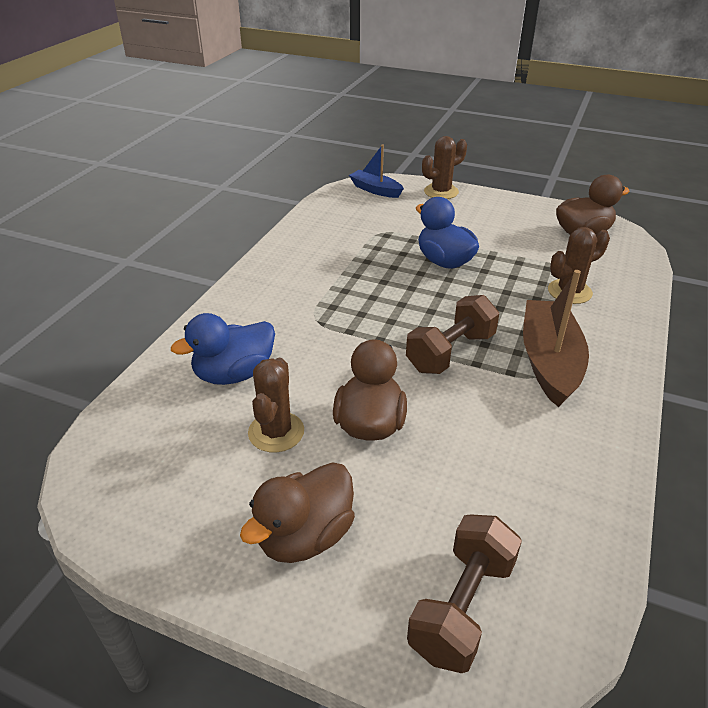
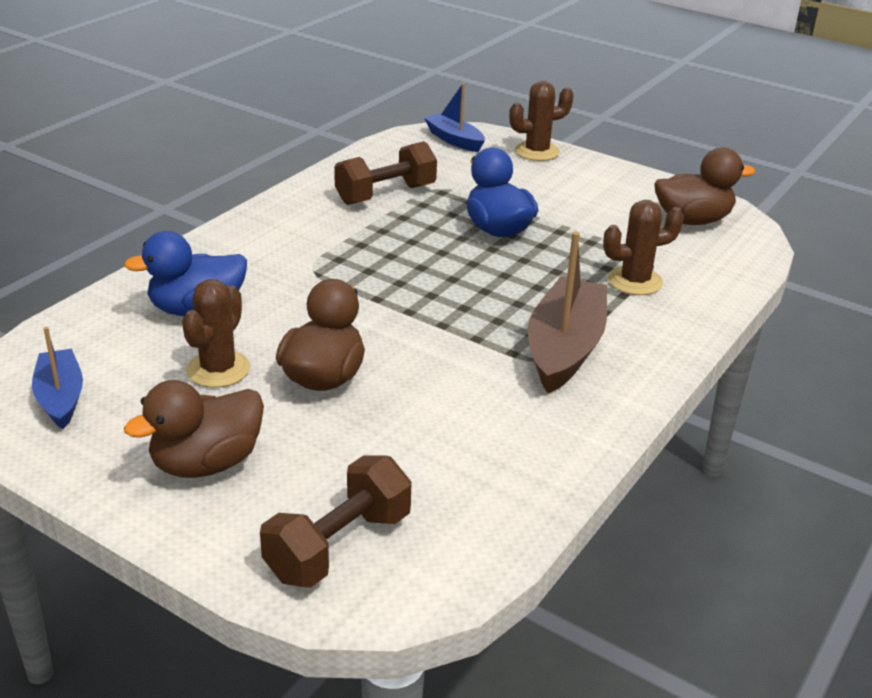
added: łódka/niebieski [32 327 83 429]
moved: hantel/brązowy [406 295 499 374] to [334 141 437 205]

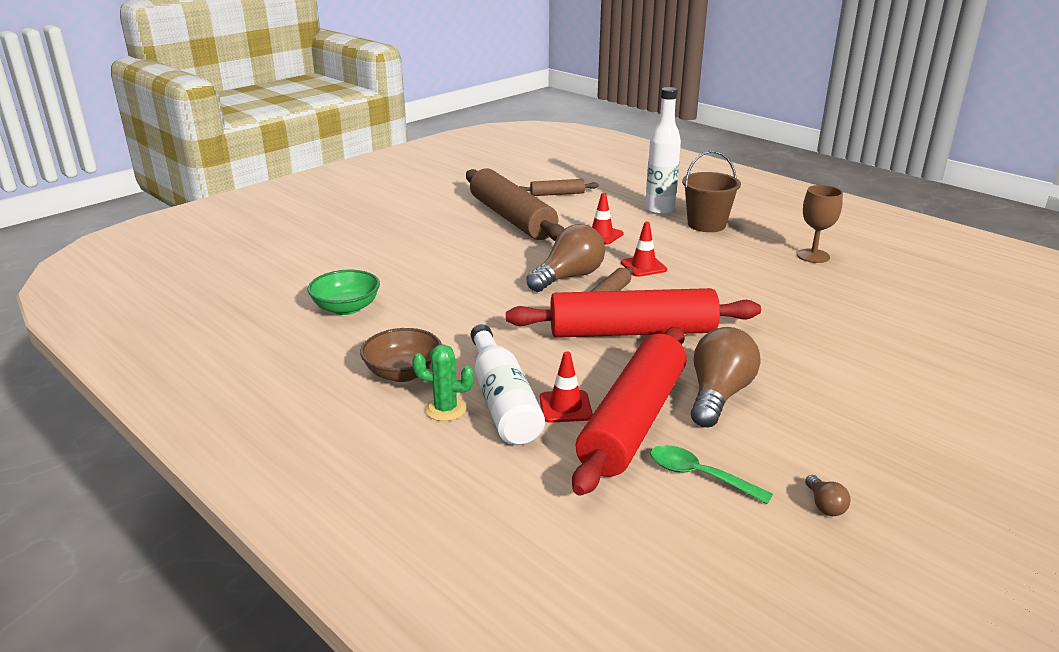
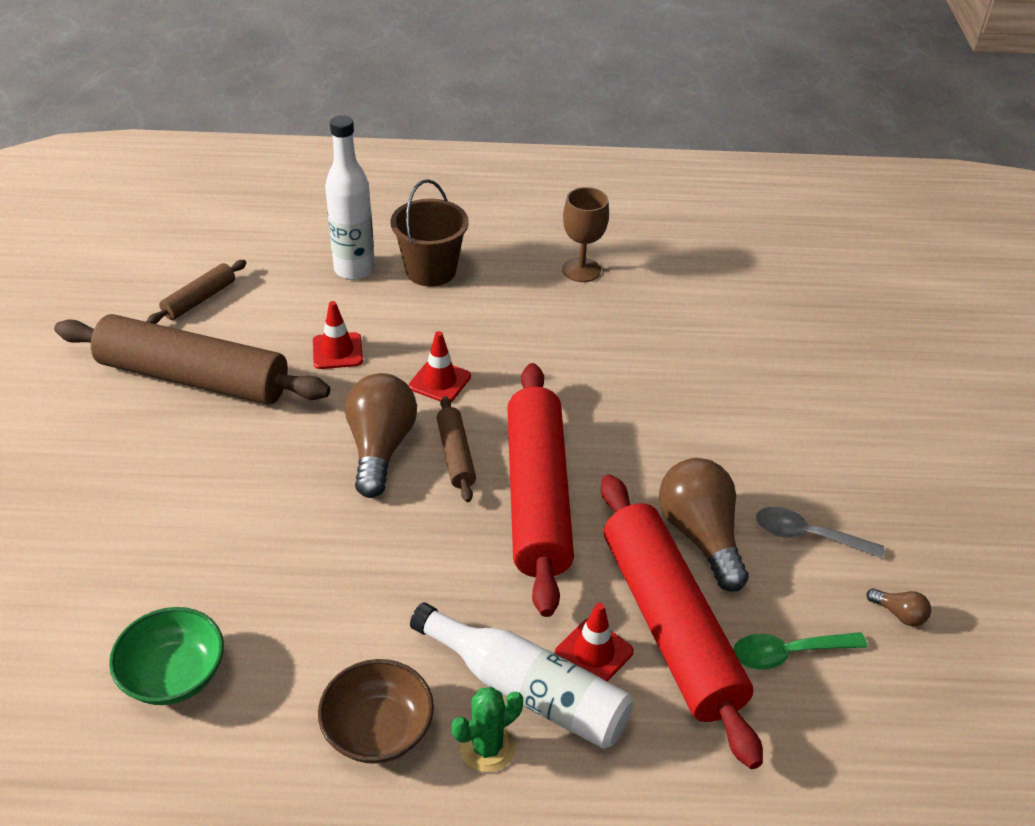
added: łyżka/szary [756 507 884 558]
turned: wałek do ciasta/czerwony [506 288 761 338] = [507 363 574 617] 45 degrees counterclockwise

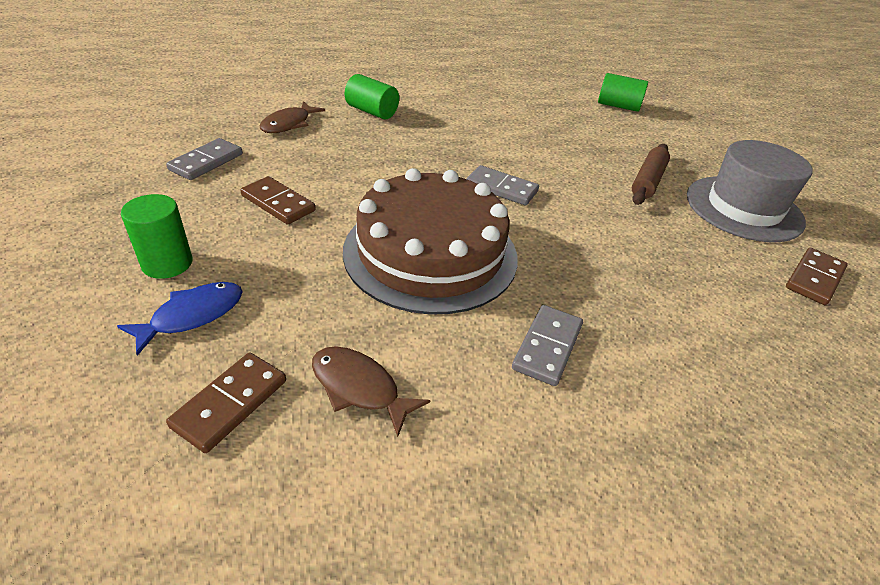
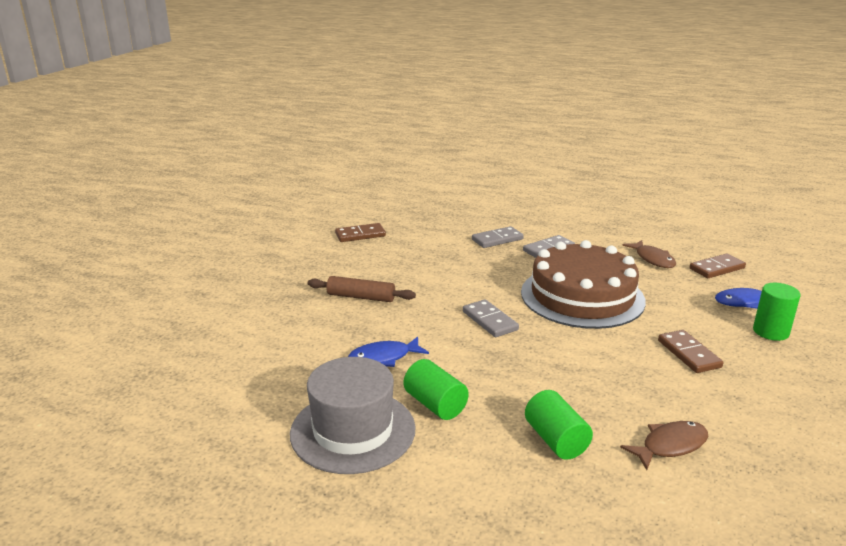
added: ryba/niebieski [348 337 429 367]
moved: walec/zielony [598 73 648 112] to [403 359 469 420]; kostka domina/szary [166 138 243 180] to [472 226 524 248]; kapelusz/szary [687 140 813 242] to [290 357 416 474]
turned: wałek do ciasta/brązowy [632 144 670 205] = [308 276 416 302] 45 degrees clockwise

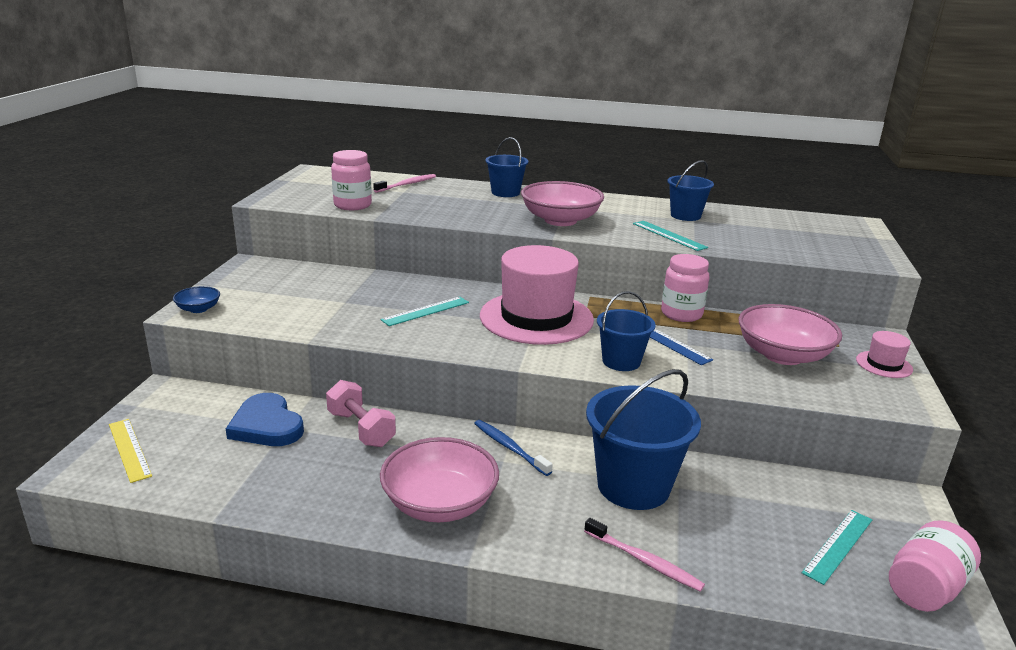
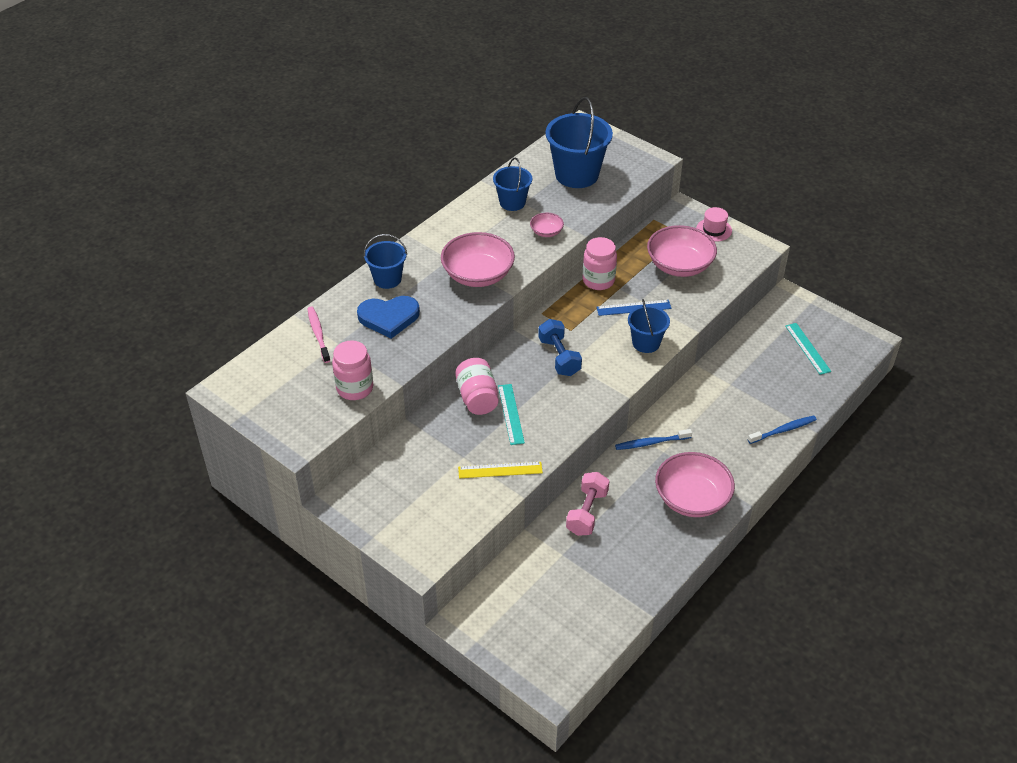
removed: miska/niebieski [173 286 220 313]
moved: wiadro/niebieski [586 369 701 510] to [546 97 613 188]; serce/niebieski [226 393 304 446] to [357 296 420 339]; linijka/żółty [109 419 152 483] to [458 462 543 478]; słoik/różowy [889 520 981 612] to [455 358 498 415]
replaced: linijka/turkusowy [633 221 708 251] to miska/różowy [530 213 564 237]; kapelusz/różowy [480 245 594 345] to hantel/niebieski [538 319 582 376]
recoloured: szczoteczka do zębów/różowy [584 518 705 592] to szczoteczka do zębów/niebieski [748 416 817 444]
turned: hantel/różowy [326 380 396 447] = [566 472 609 536] 60 degrees counterclockwise

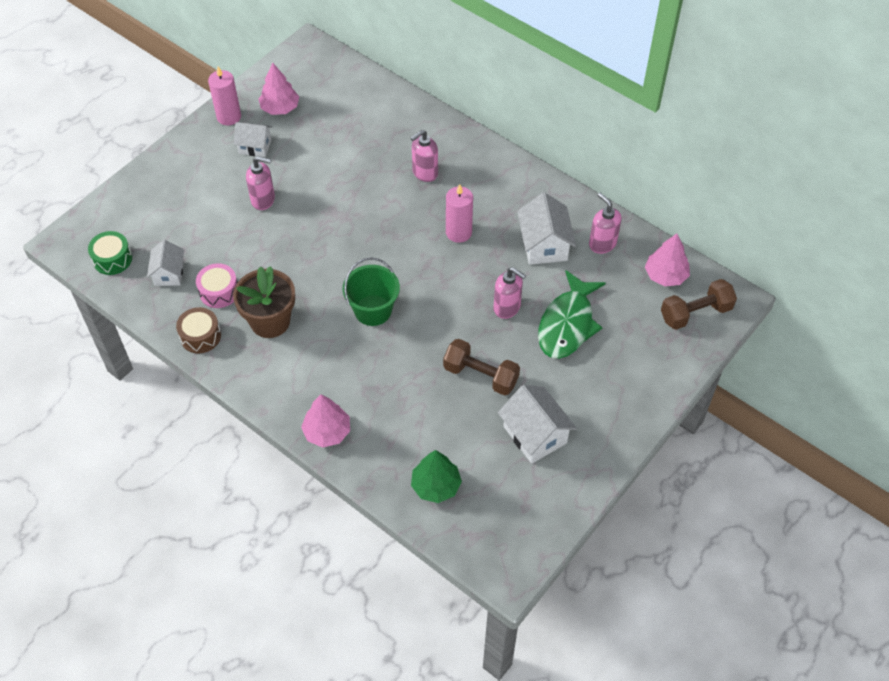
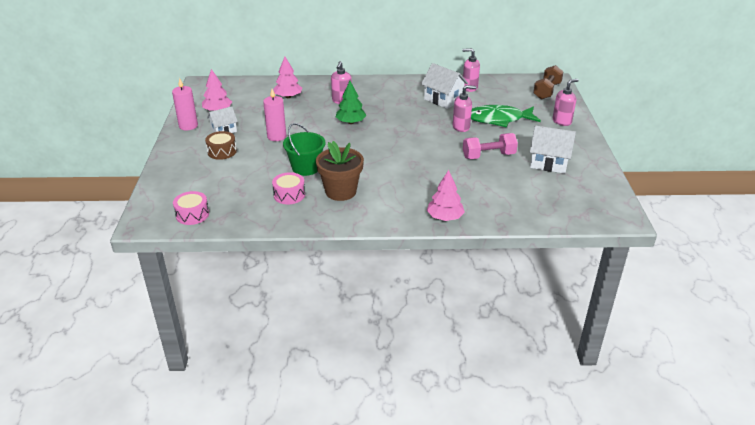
removed: domek/biały [147 240 184 286]
moved: dozownik mydła/różowy [246 156 275 210] to [553 79 579 126]; świeca/różowy [446 184 473 243] to [263 89 286 141]; drzewko/różowy [645 234 690 286] to [273 57 302 98]; wiadro/zielony [343 257 400 326] to [283 123 326 176]; bęben/brązowy [176 307 221 353] to [205 131 237 160]; drzewko/zielony [411 450 462 503] to [336 81 367 124]
recoloured: bęben/zielony [88 231 132 275] to bęben/różowy [173 191 209 225]; hantel/brązowy [443 339 520 396] to hantel/różowy [463 133 518 159]
turned: ryba/zielony [538 270 606 359] = [471 105 541 127] 105 degrees clockwise

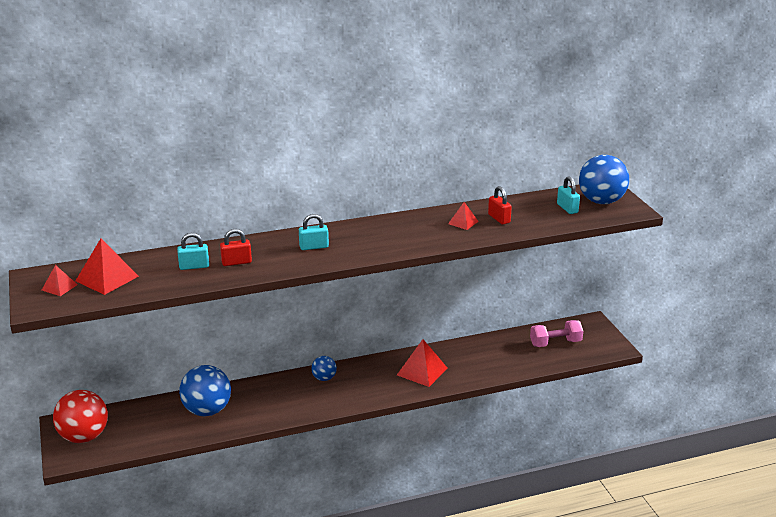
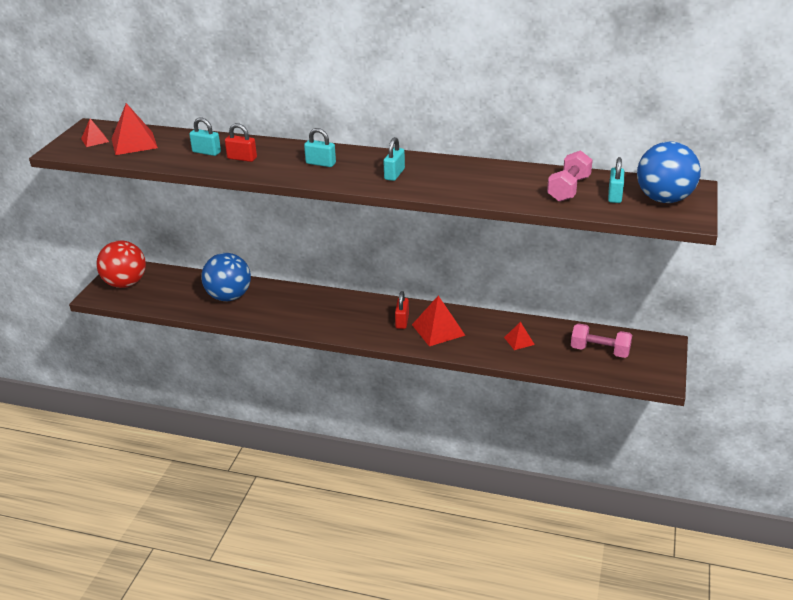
removed: piłka/niebieski [311 356 337 381]
added: kłódka/turkusowy [383 137 405 181]; hantel/różowy [547 150 593 202]
moved: kłódka/czerwony [488 186 512 225] to [395 291 409 329]; piramida/czerwony [448 202 479 230] to [504 322 535 350]

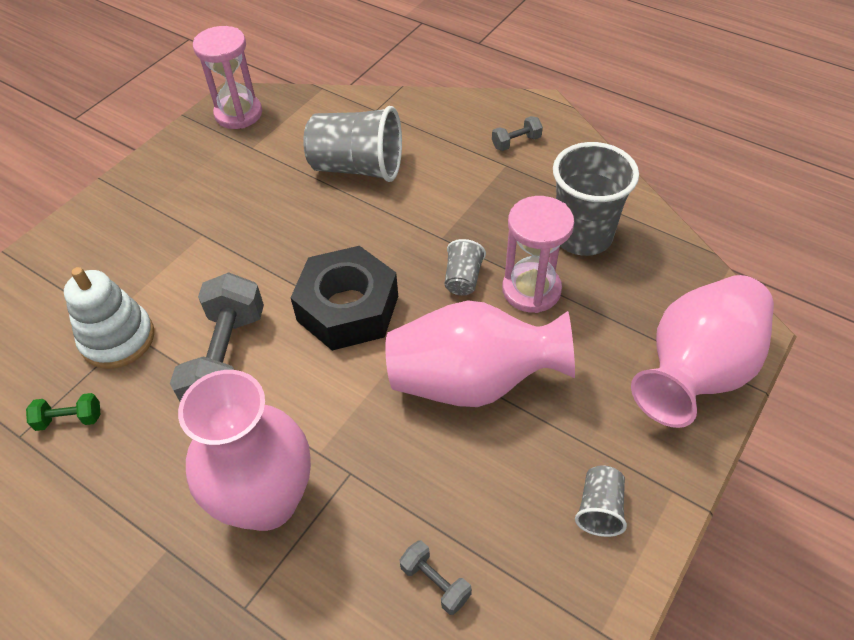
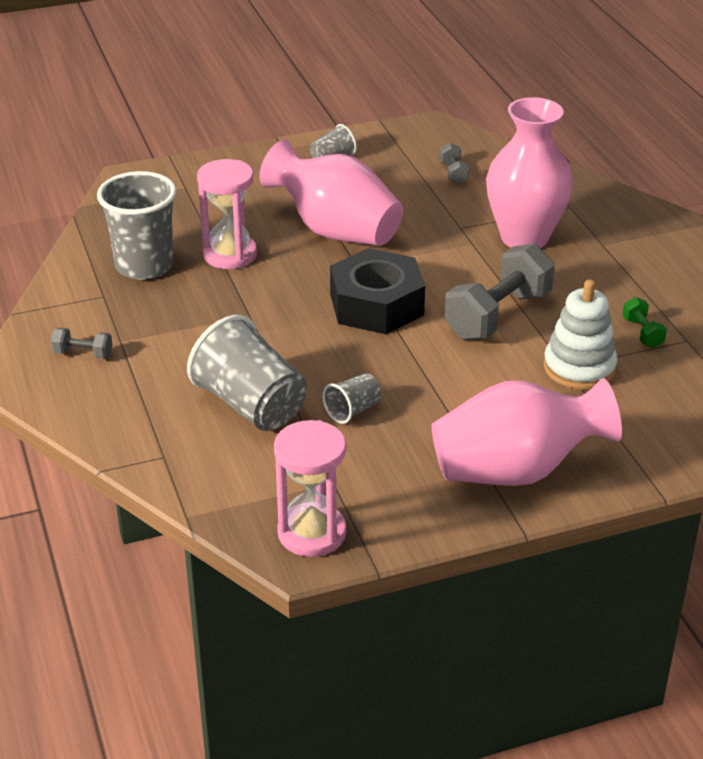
moved: szklanka/szary [444 239 486 296] to [322 373 381 424]; wazon/różowy [631 275 774 428] to [432 378 622 486]
turned: hantel/zielony [26 393 101 431] = [622 297 667 348] 45 degrees clockwise

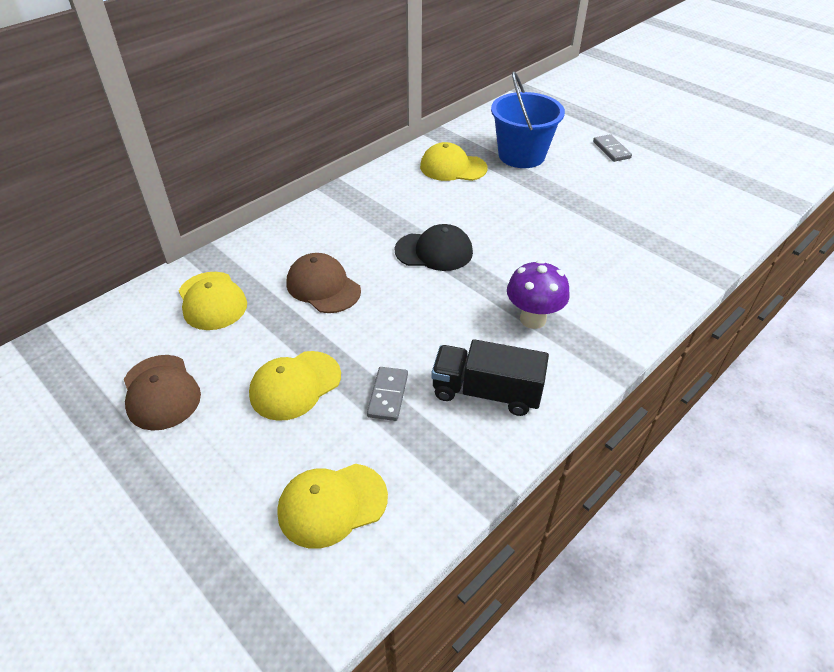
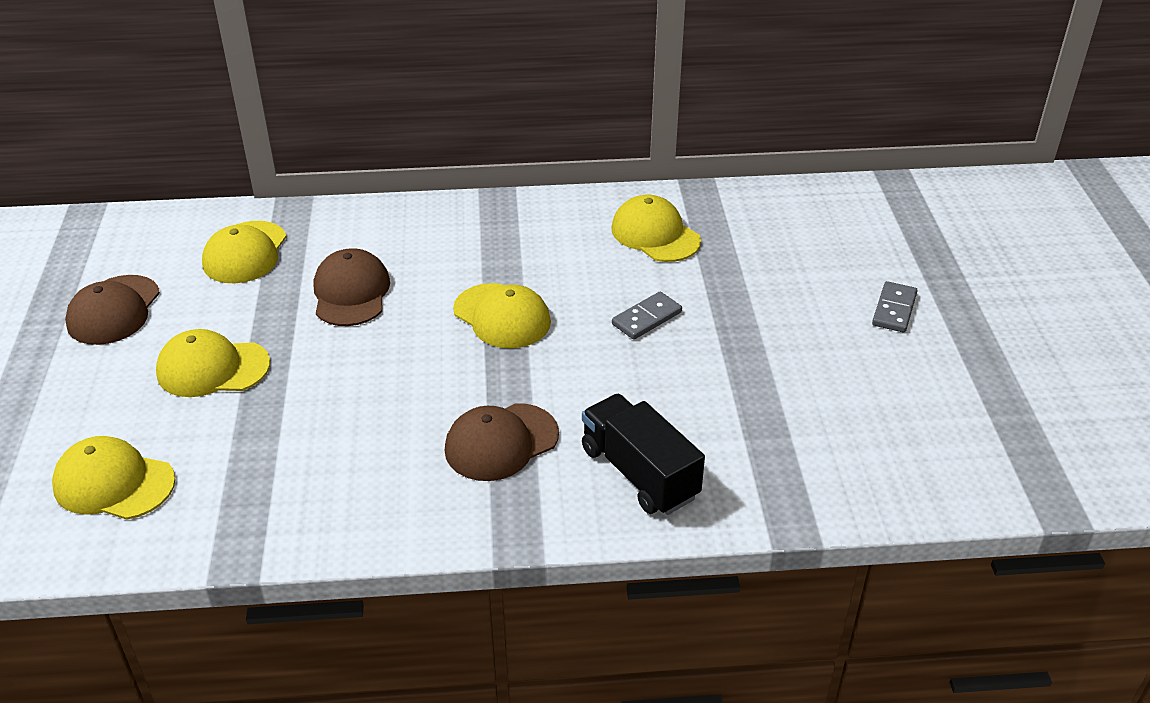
removed: wiadro/niebieski [491 71 565 168]
moved: ciężarówka/czarny [431 339 549 416] to [582 394 705 515]; kostka domina/szary [367 367 408 421] to [612 292 682 340]
replaced: grzyb/fioletowy [507 260 570 329] to czapka/brązowy [445 403 559 481]
recoloured: czapka/czarny [395 224 473 271] to czapka/żółty [453 283 551 348]

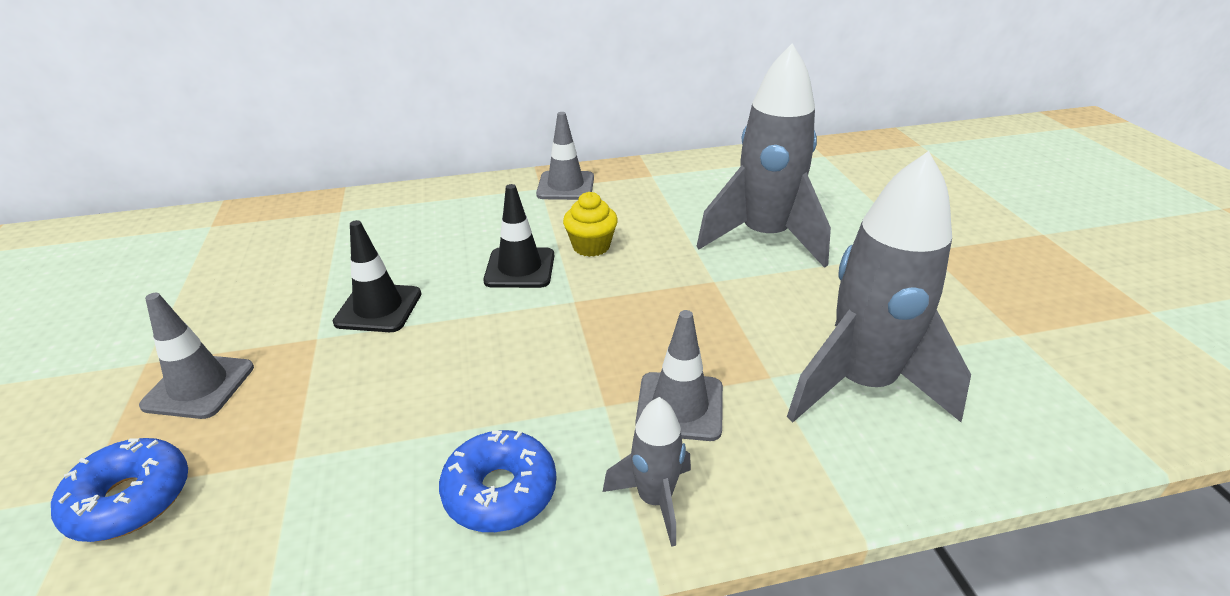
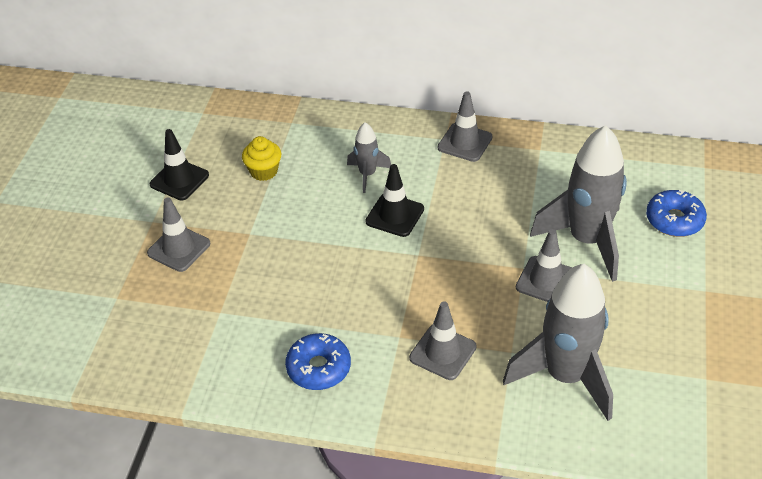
added: pachołek/szary [516 229 572 302]
moved: muffinka/żółty [563 192 618 257] to [242 136 281 181]; pachołek/czarny [333 220 422 332] to [150 129 209 200]; rakieta/szary [603 397 691 547] to [347 122 391 193]; donut/niebieski [51 438 188 542] to [646 190 707 237]

